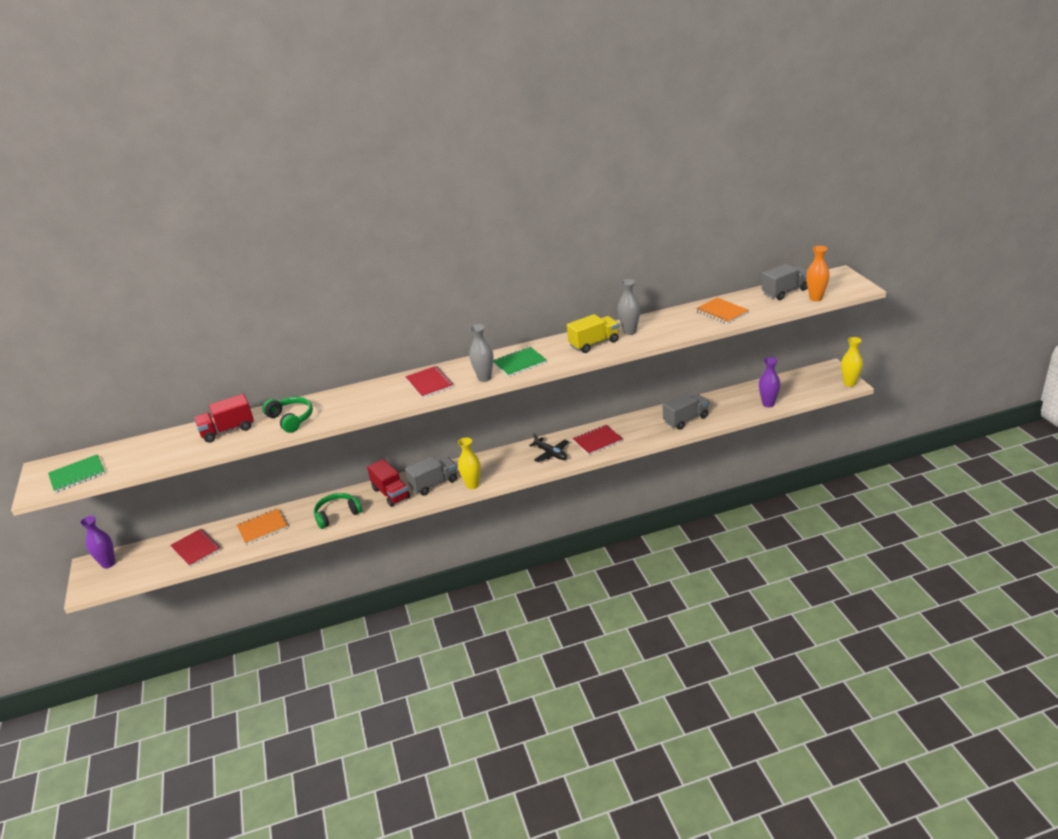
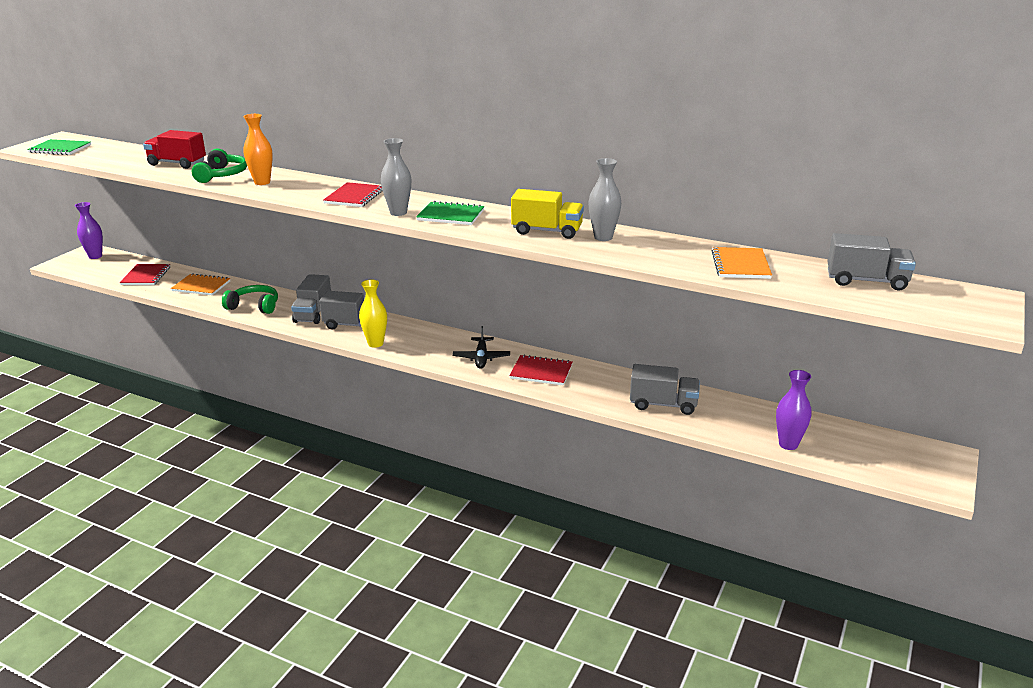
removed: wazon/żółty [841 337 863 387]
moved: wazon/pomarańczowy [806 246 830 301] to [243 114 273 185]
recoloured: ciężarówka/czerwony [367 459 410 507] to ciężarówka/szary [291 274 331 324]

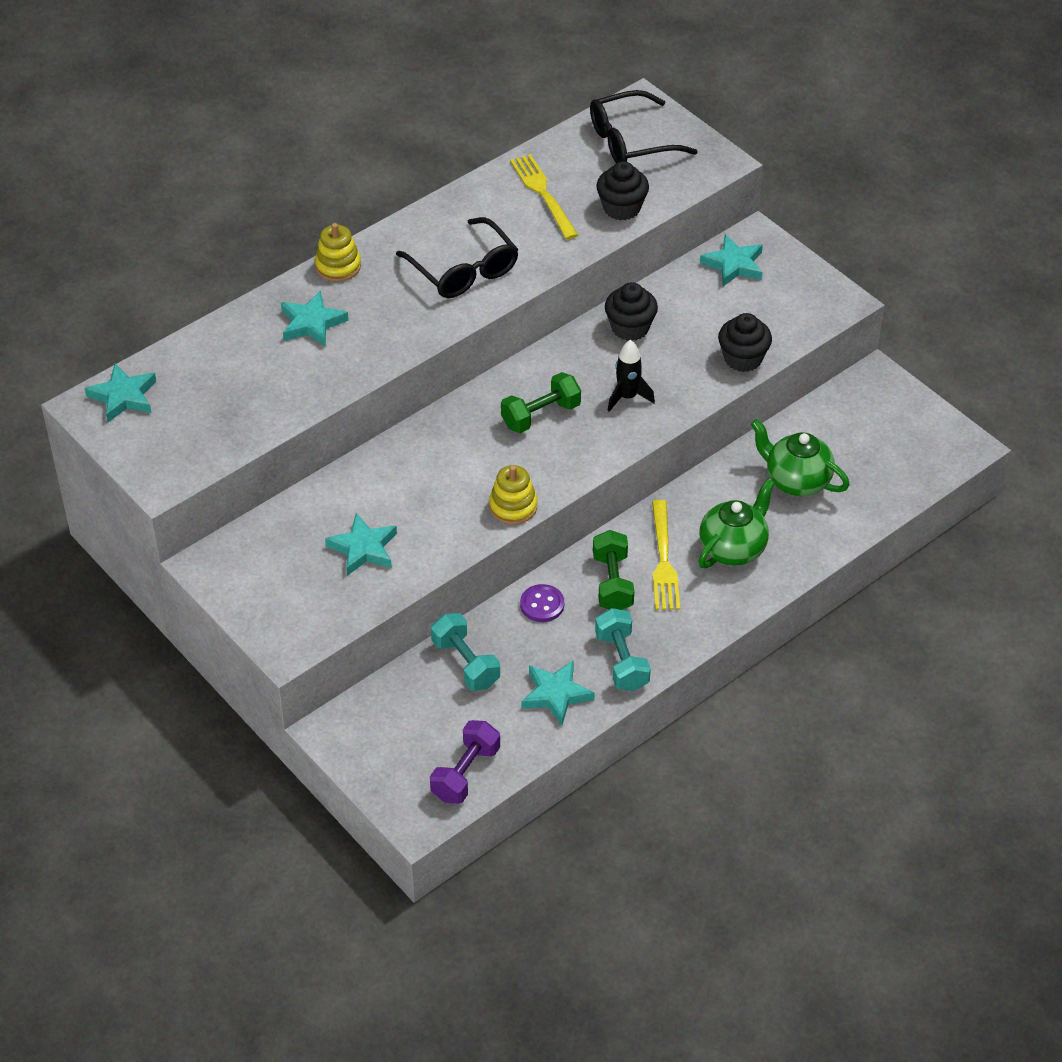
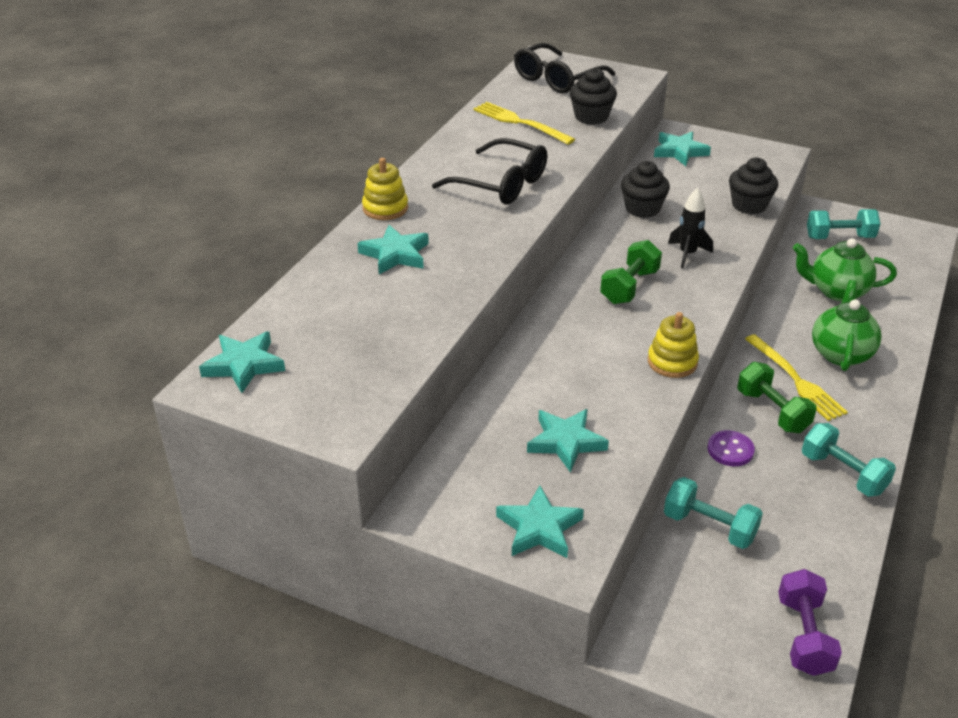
added: hantel/turkusowy [807 209 880 239]
moved: gwiazda/turkusowy [521 660 595 725] to [496 486 584 558]

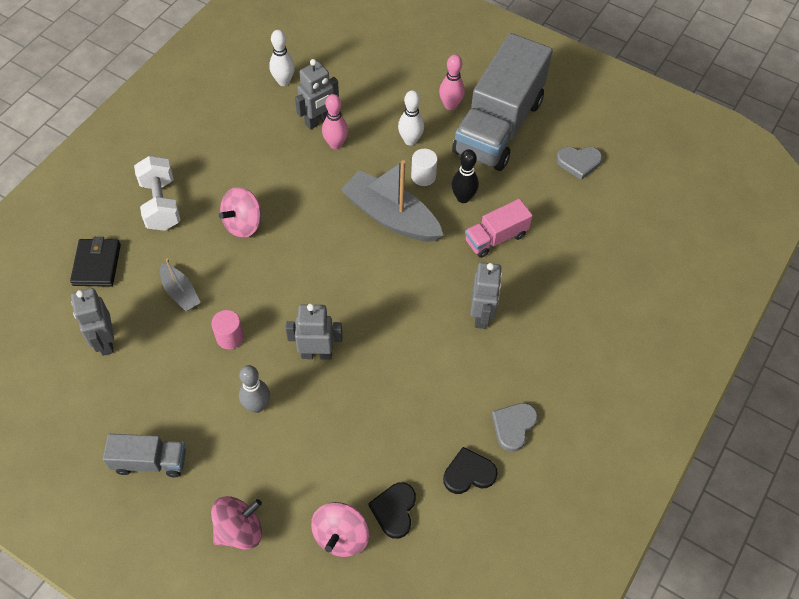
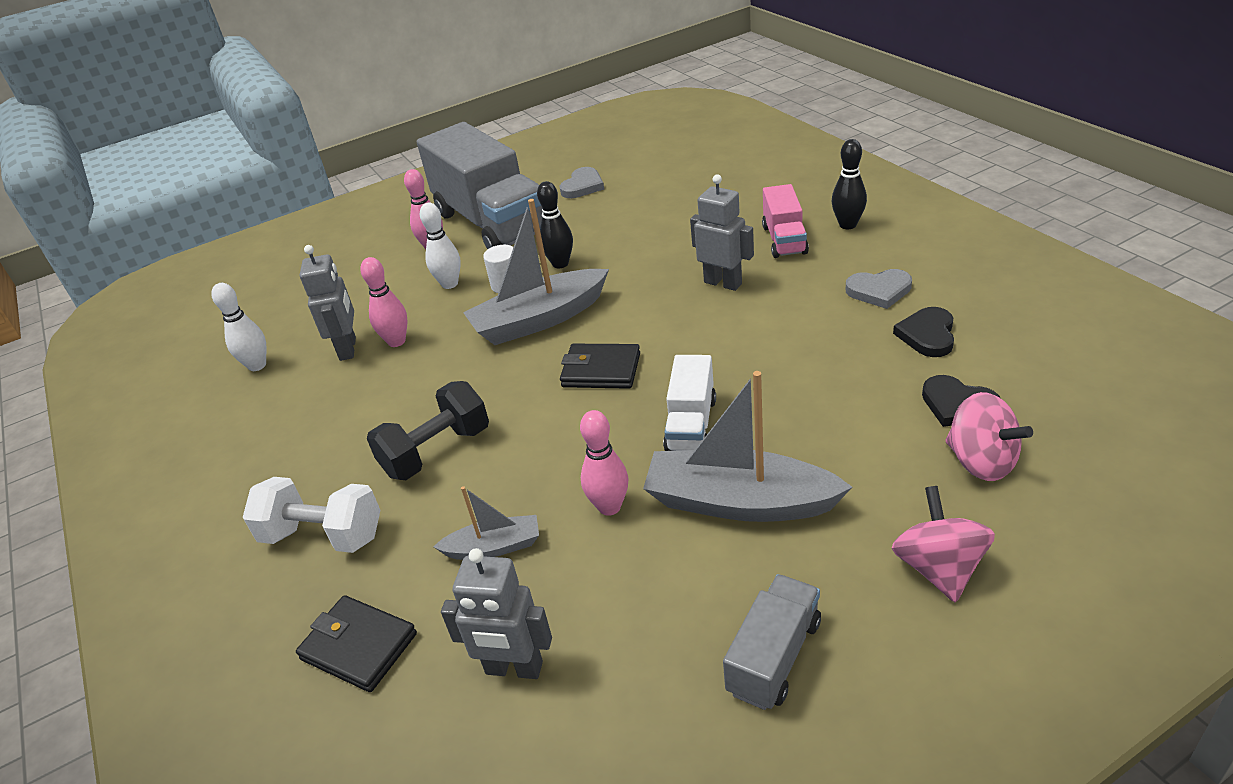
added: kręgiel/czarny [832 139 867 229]; portfel/czarny [560 344 640 389]
moved: ciężarówka/różowy [465 199 533 258] to [762 184 809 258]
replaced: bączek/różowy [219 187 261 238] to hantel/czarny [367 381 489 480]; robot/szary [286 303 343 360] to ciężarówka/biały [663 355 716 451]; walec/różowy [211 310 244 349] to kręgiel/różowy [580 410 628 516]; kręgiel/szary [239 365 270 413] to łódka/szary [643 371 852 522]
turned: serce/szary [492 403 538 452] = [846 269 912 309] 60 degrees counterclockwise

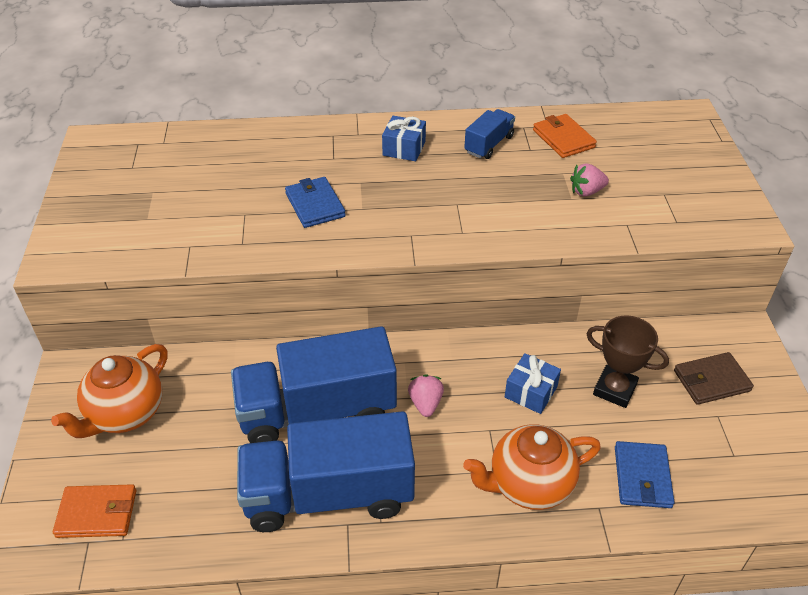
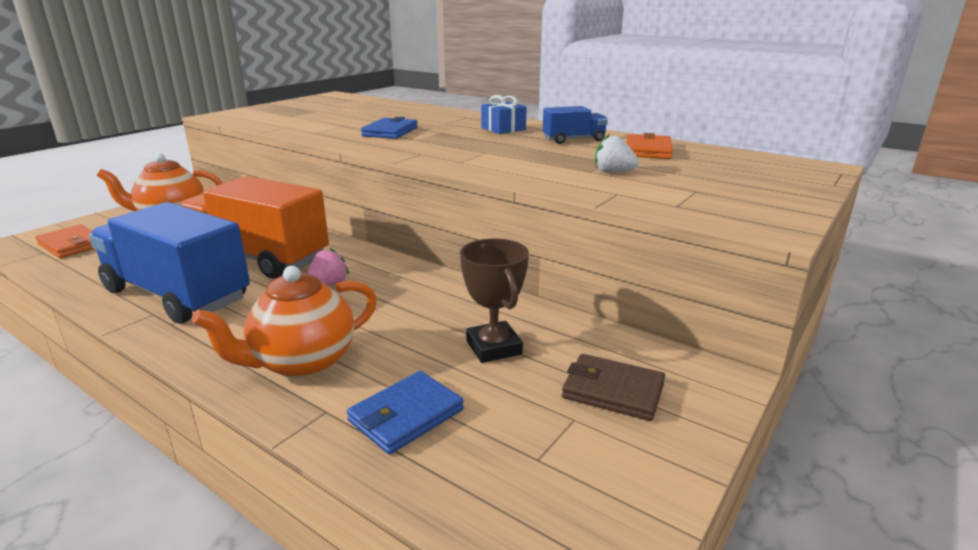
removed: prezent/niebieski [505 353 561 414]
recoloured: truskawka/różowy [570 163 609 197] to truskawka/biały [595 134 639 173]; ciężarówka/niebieski [231 326 397 443] to ciężarówka/pomarańczowy [180 176 329 278]
turned: imbryk/pomarańczowy [463 424 601 510] = [192 266 377 378] 60 degrees counterclockwise

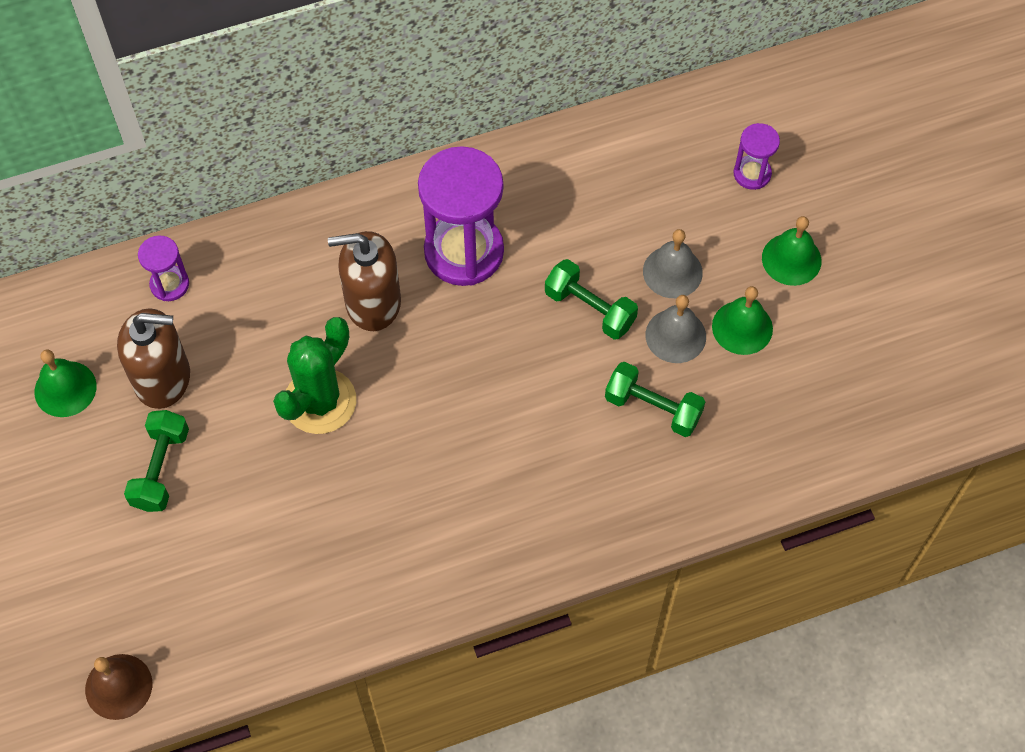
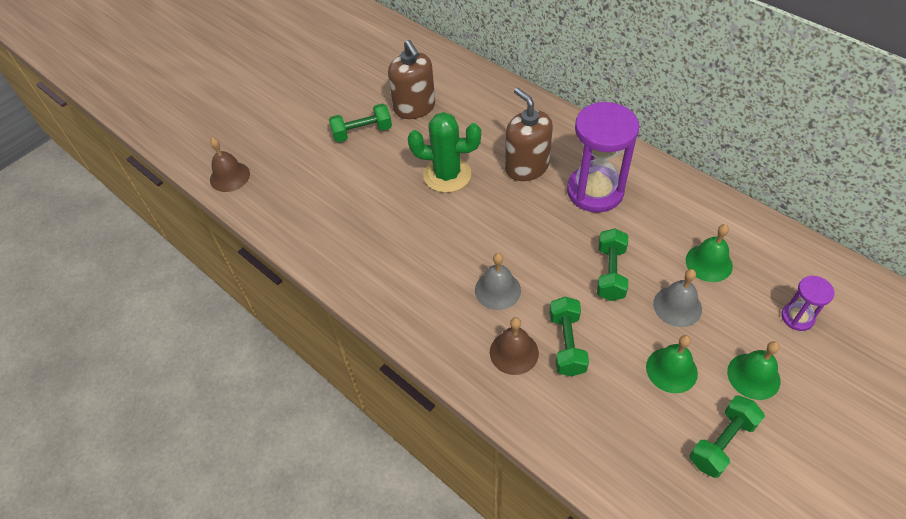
removed: klepsydra/fioletowy [138 235 189 301]
added: dzwonek/brązowy [490 317 539 375]; hantel/zielony [689 395 765 478]
moved: dzwonek/szary [645 295 706 363] to [475 253 521 310]; dzwonek/zielony [34 350 97 417] to [686 224 733 282]

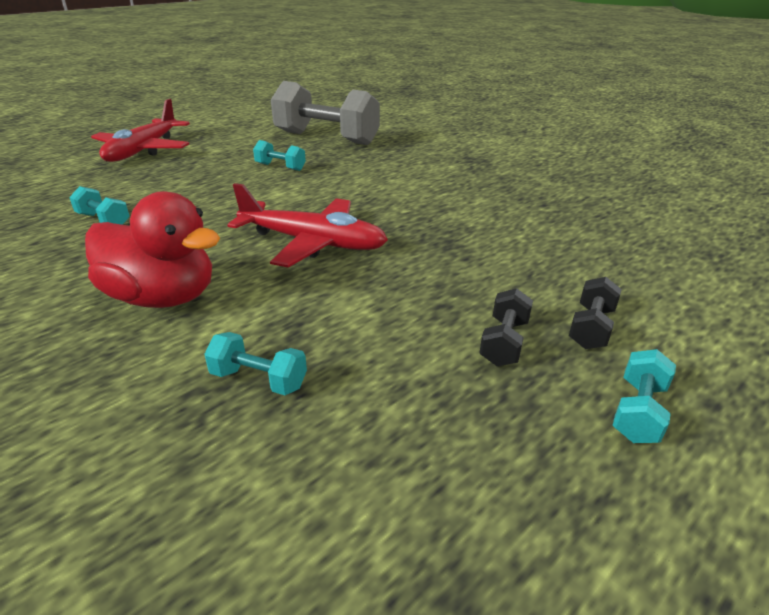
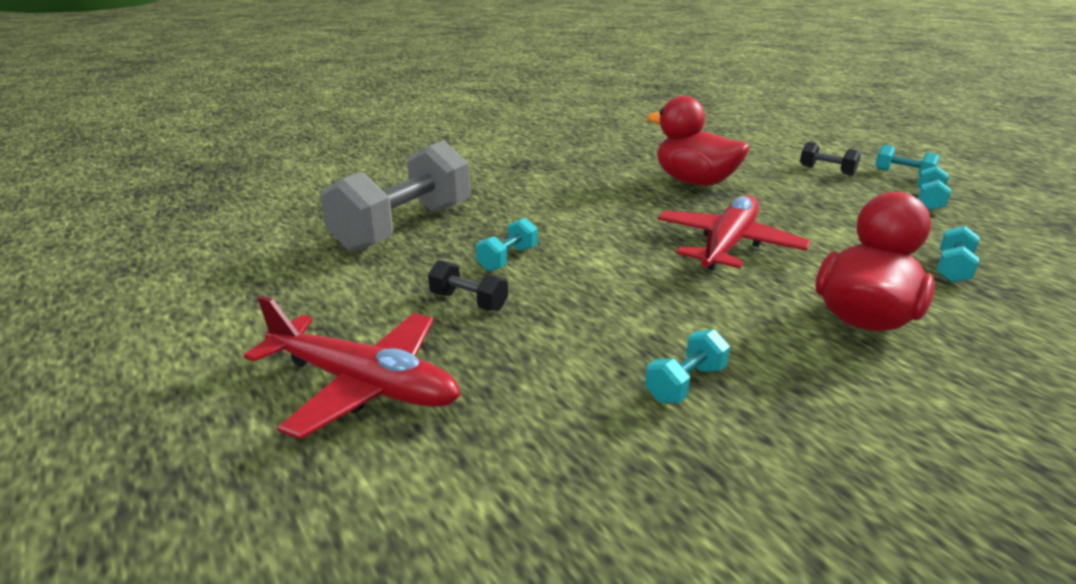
added: kaczka/czerwony [647 96 749 186]; hantel/turkusowy [917 166 951 210]
moved: hantel/czarny [479 288 533 366] to [428 260 508 311]

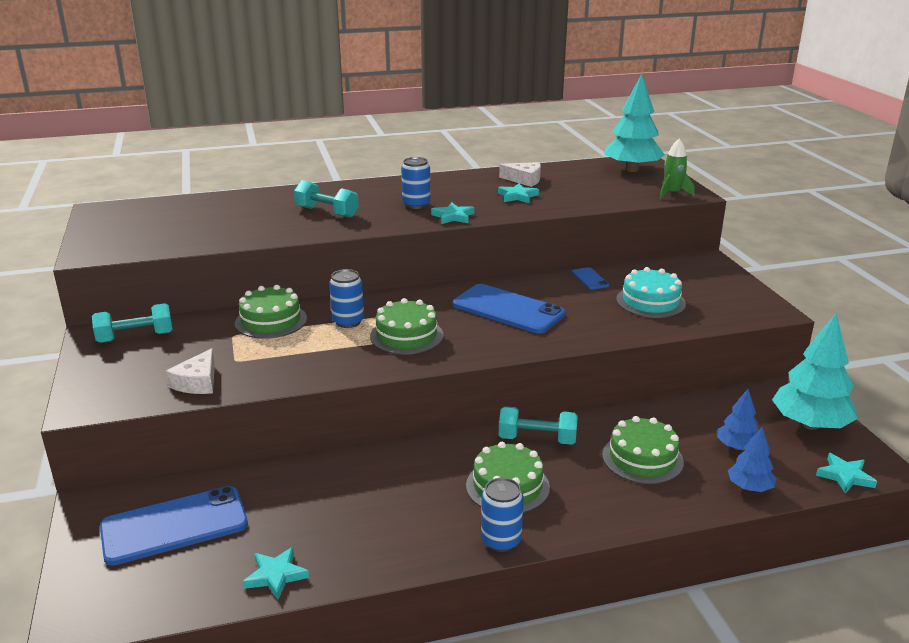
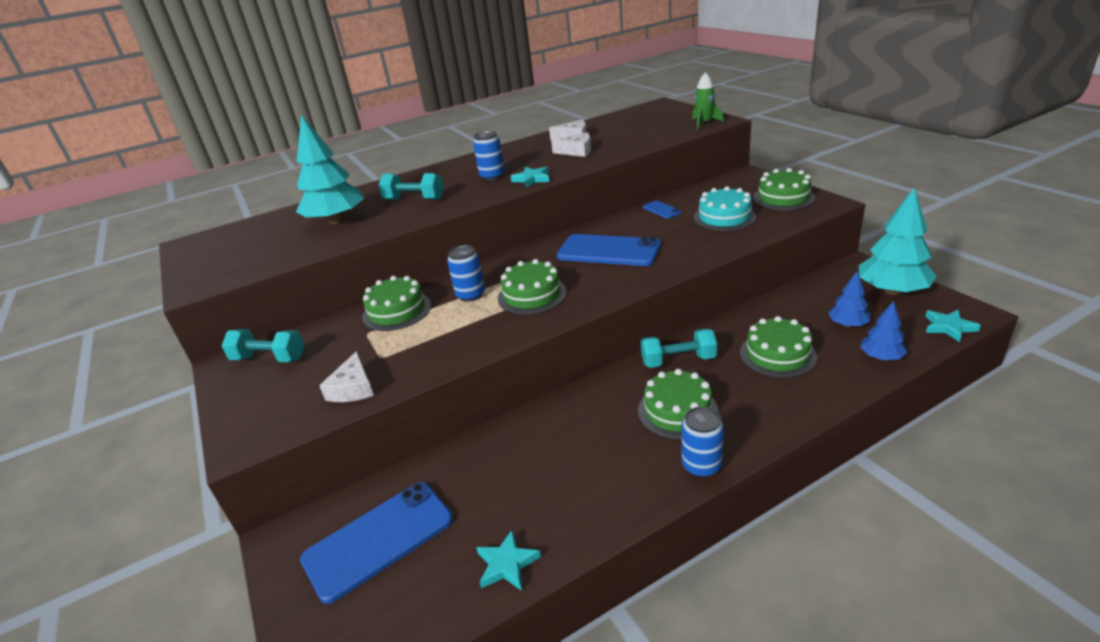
added: tort/zielony [753 168 815 210]
moved: drzewko/turkusowy [604 74 665 172] to [296 115 364 224]
replaced: gwiazda/turkusowy [498 183 539 203] to ser/biały [551 133 591 157]
turned: hantel/turkusowy [92 303 173 343] = [222 329 304 362] 45 degrees clockwise

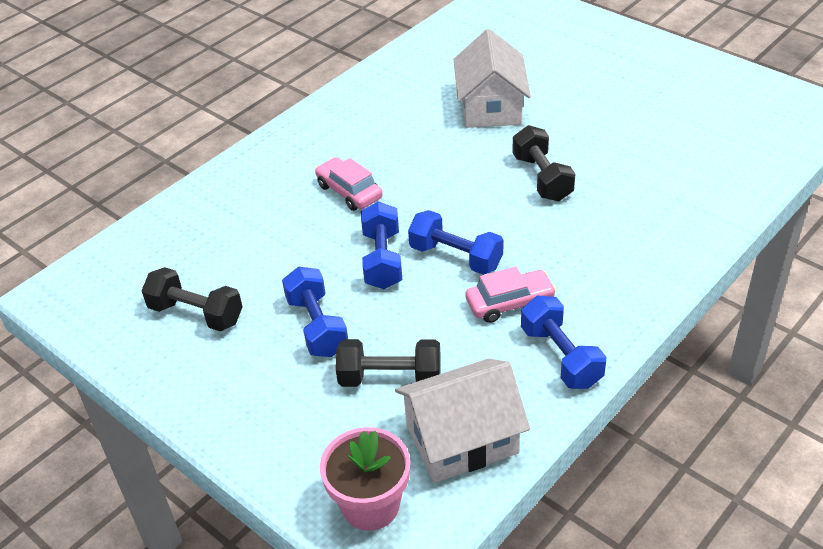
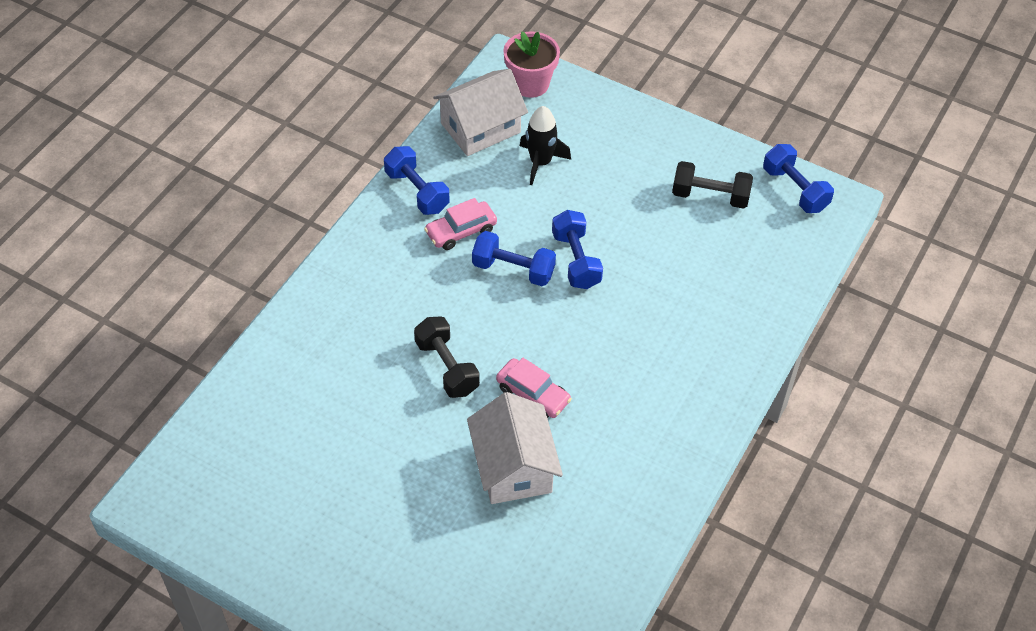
moved: samochód/różowy [315 157 383 211] to [496 358 572 418]; hantel/niebieski [282 267 348 357] to [763 144 834 213]
replaced: hantel/czarny [336 339 441 387] to rakieta/czarny [520 106 571 185]

